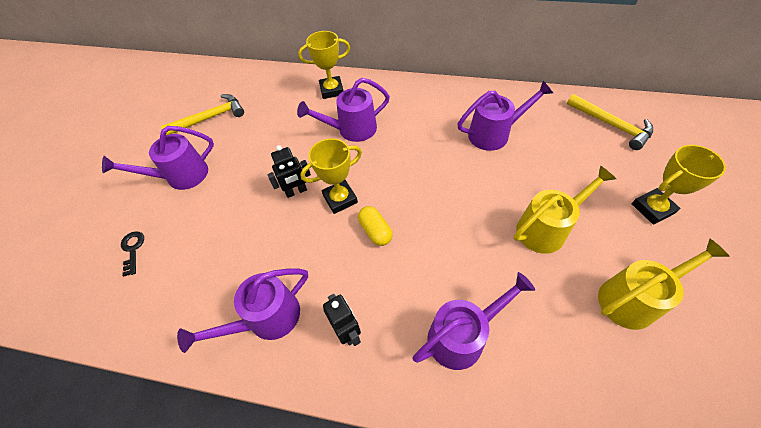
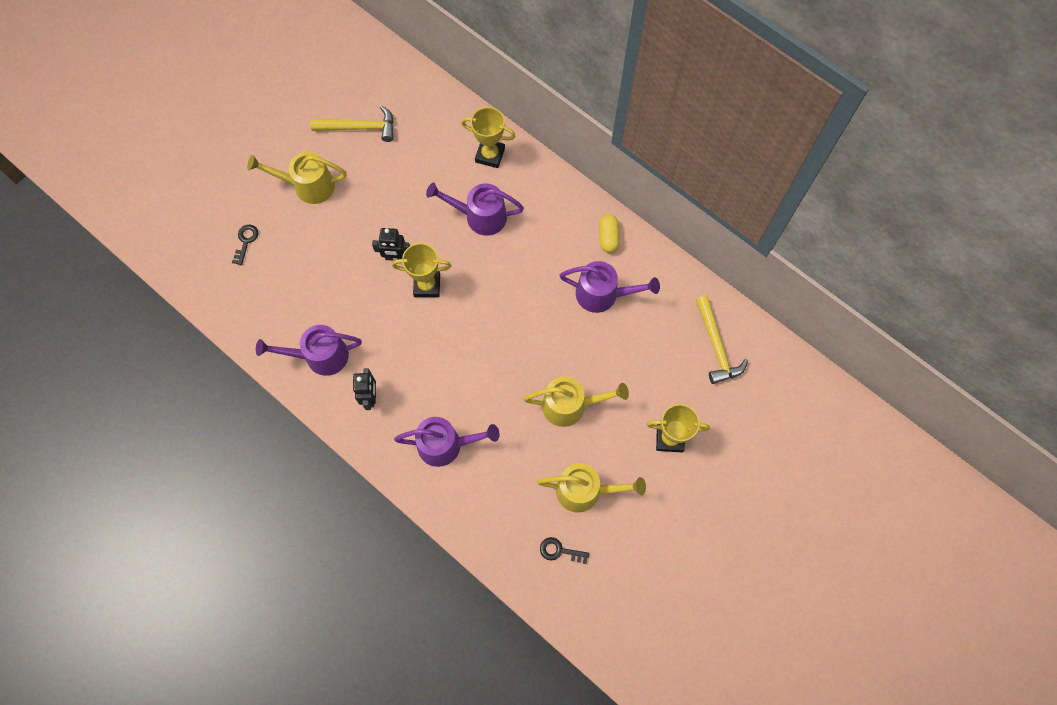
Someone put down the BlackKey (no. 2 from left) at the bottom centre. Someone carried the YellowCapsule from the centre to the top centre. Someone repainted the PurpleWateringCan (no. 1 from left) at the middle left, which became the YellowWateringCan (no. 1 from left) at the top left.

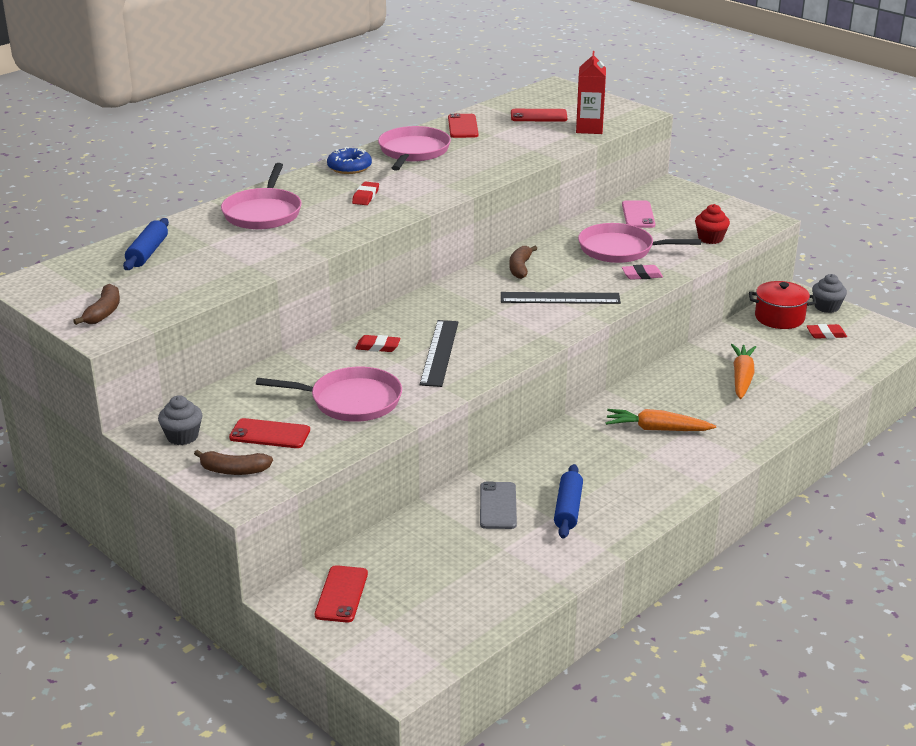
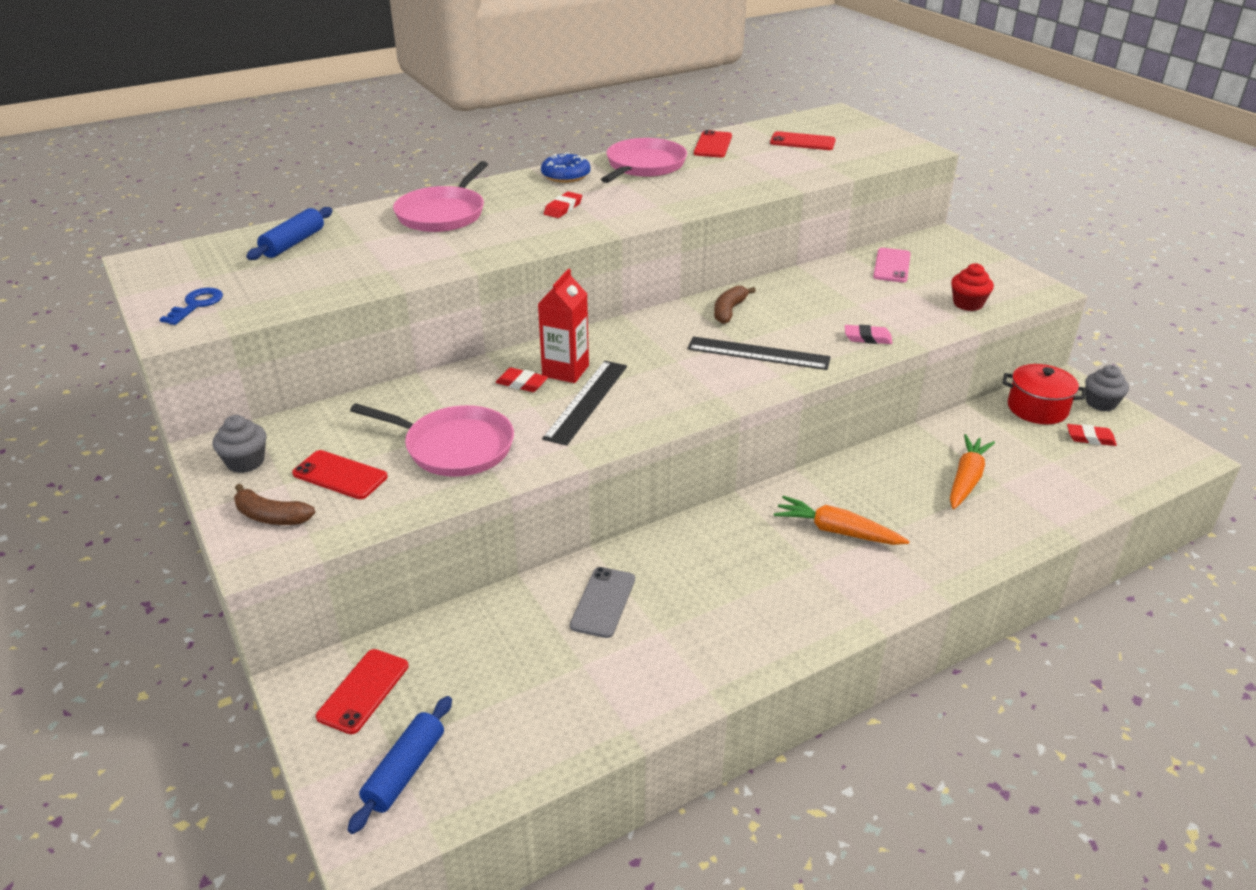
Someone took away the PinkPan (no. 4 from left) at the top right. Someone carried the BlueRollingPin (no. 2 from left) from the bottom centre to the bottom left. Someone carried the RedCarton from the top centre to the centre. Someone swapped the BrownBanana (no. 1 from left) at the middle left for the BlueKey at the middle left.

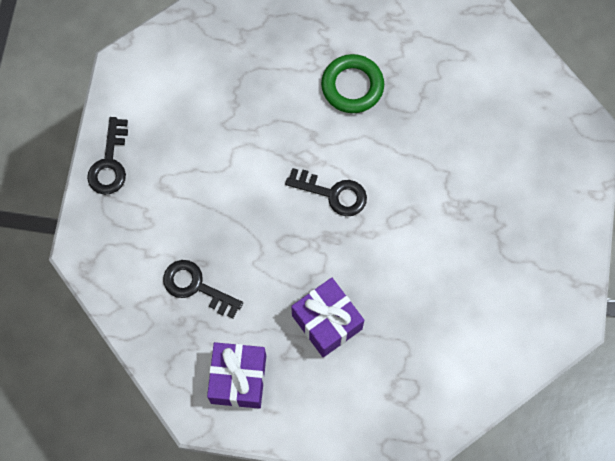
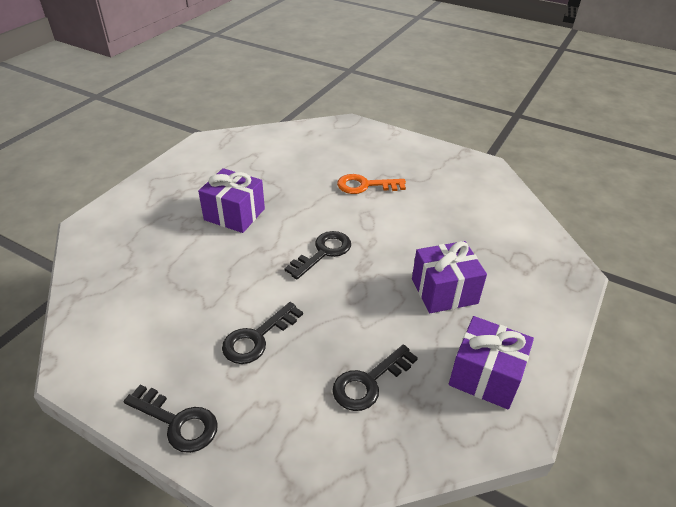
Someone put down the BlackKey (no. 2 from left) at the centre. Someone put down the OrangeKey at the centre. Someone swapped the GreenRing at the top centre for the PurpleGift (no. 1 from left) at the centre.

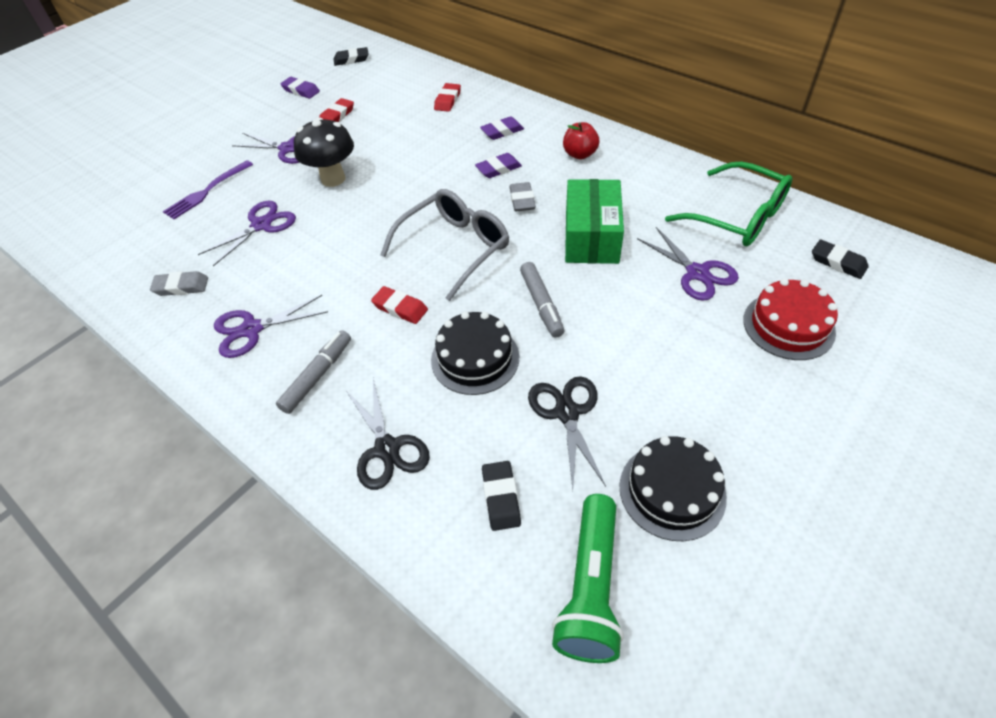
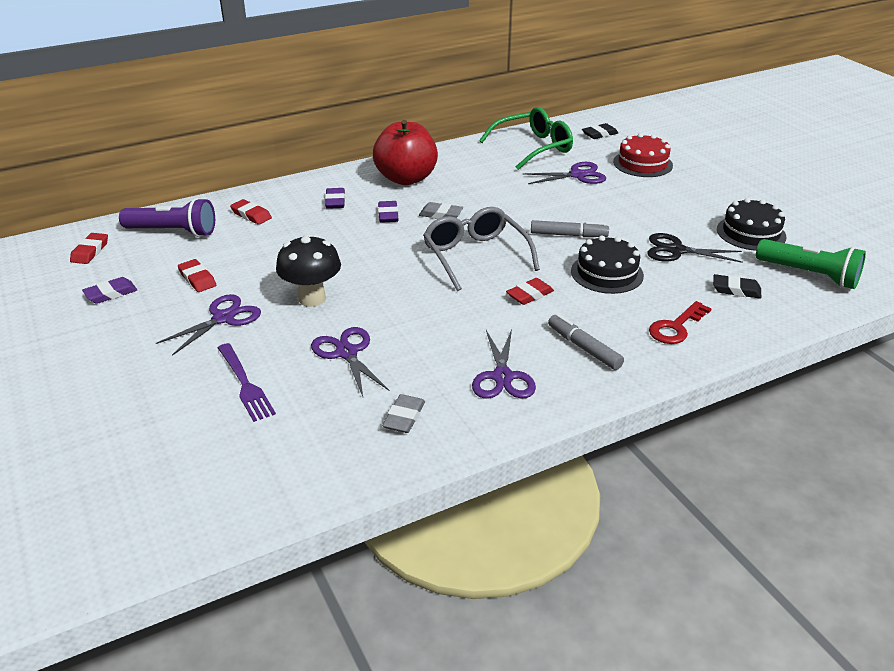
Someone took away the GreenBox at the top centre. Someone put down the PurpleFlashlight at the top left. Someone swapped the BlackScissors (no. 1 from left) at the centre for the RedKey at the middle right. Someone repainted the BlackEraser (no. 1 from left) at the top centre, which became the RedEraser (no. 1 from left) at the middle left. Someone scaled the RedApple at the top centre by 1.99.

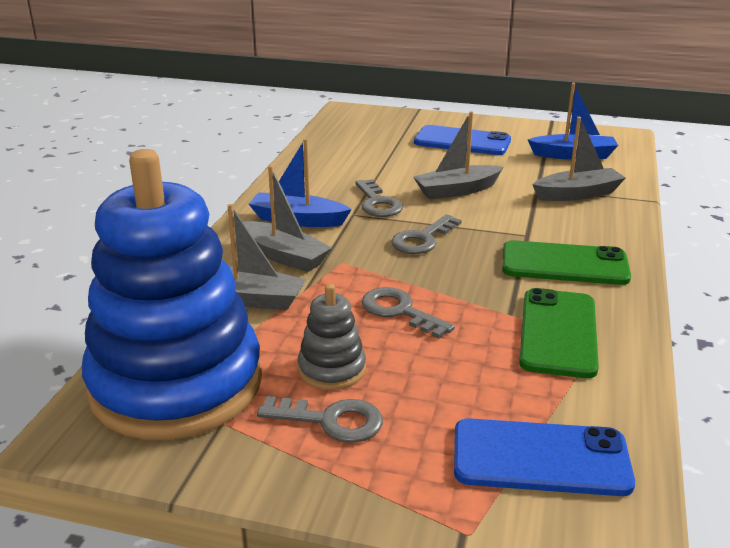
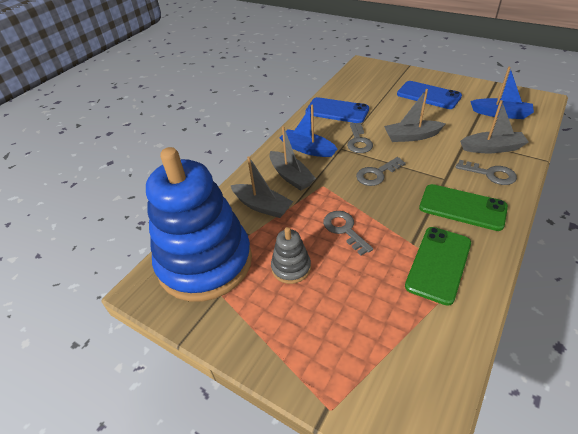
Someone carried the GreyKey (no. 1 from left in the first image) from the bottom centre to the middle right. Someone carried the BluePhone (no. 2 from left in the first image) from the bottom right to the top centre.

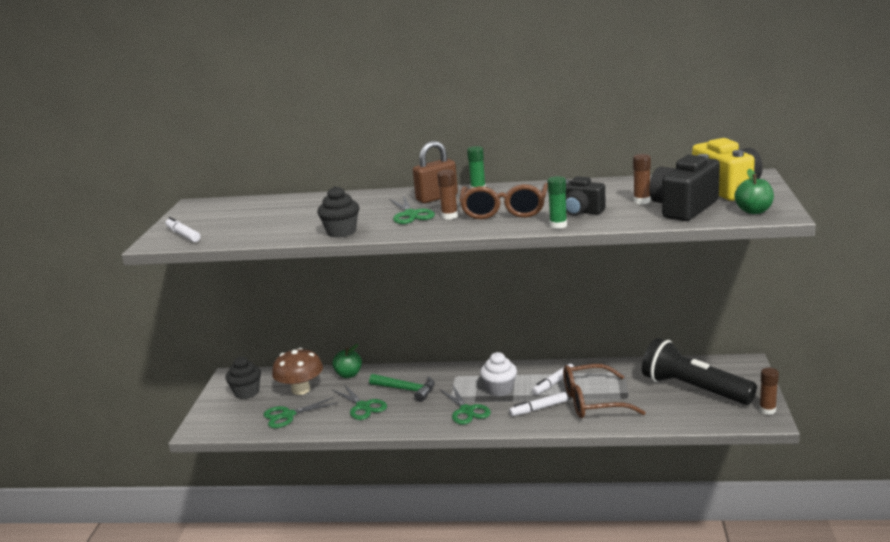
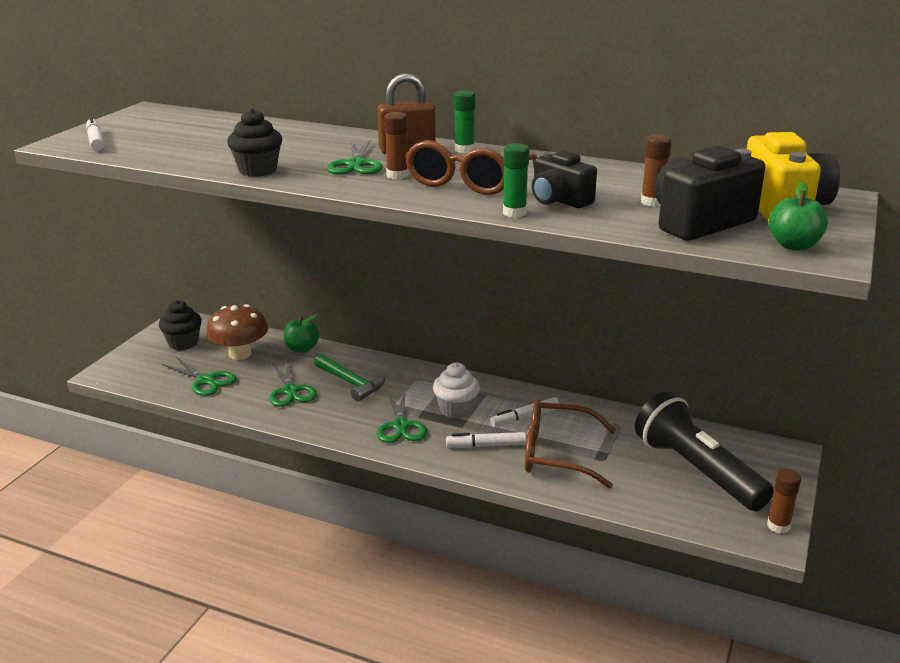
Someone rotated the GreenScissors (no. 1 from left) at the bottom centre by 135 degrees counterclockwise.

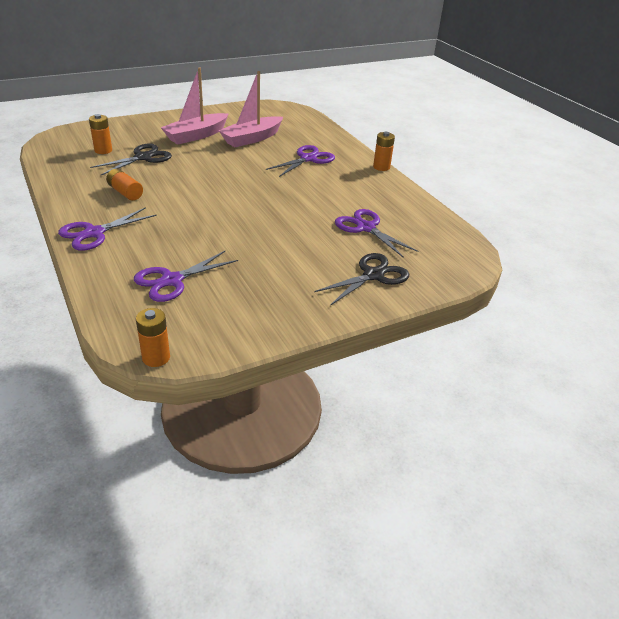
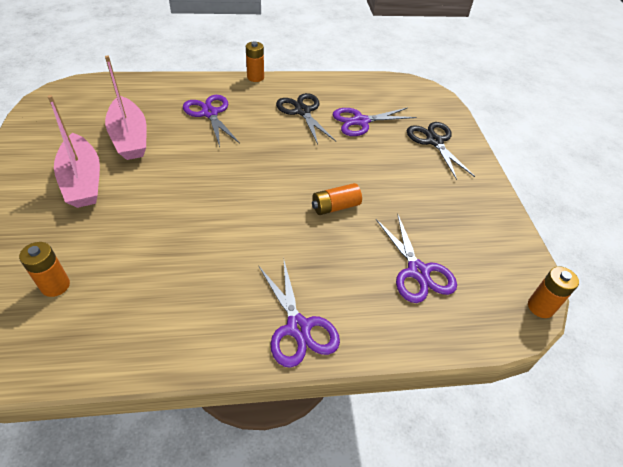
Someone carried the BlackScissors (no. 1 from left) from the top left to the top centre. Someone carried the OrangeBattery (no. 2 from left in the first image) from the top left to the centre.

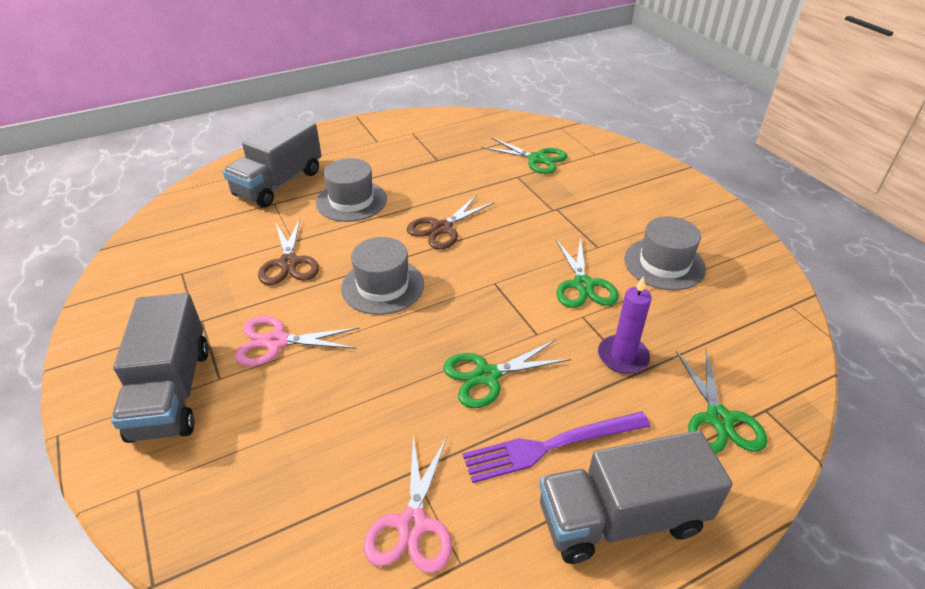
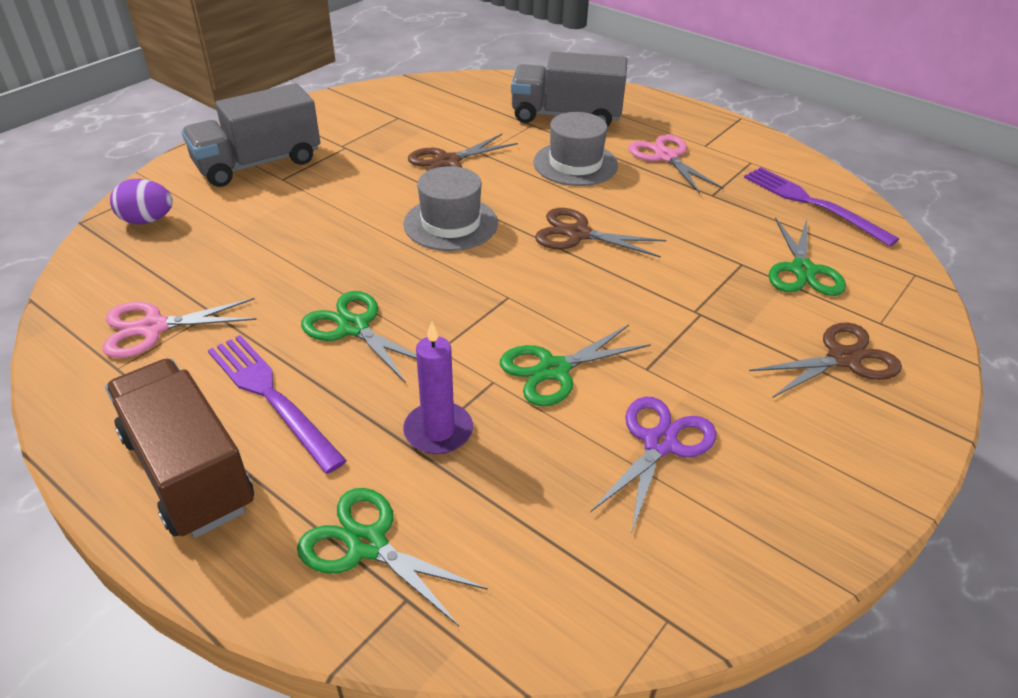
Someone put down the PurpleEgg at the top left. Someone put down the PurpleFork (no. 2 from left) at the top right. Someone put down the BrownScissors (no. 3 from left) at the middle right. Someone carried the PinkScissors (no. 1 from left in the first image) from the middle left to the top centre. Someone swapped the GreyHat (no. 3 from left) at the middle right for the PurpleScissors at the centre. Someone repainted the GreyTruck (no. 3 from left) at the bottom right, which became the BrownTruck at the middle left. Someone rotated the GreenScissors (no. 4 from left in the first image) at the bottom right by 60 degrees clockwise.

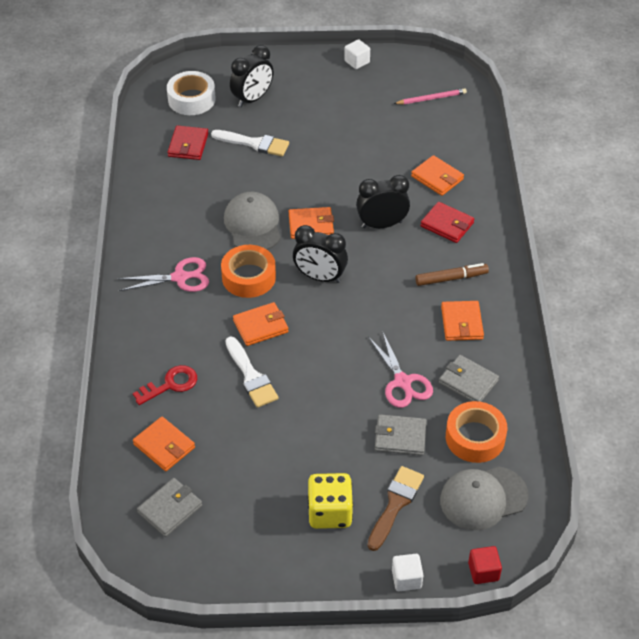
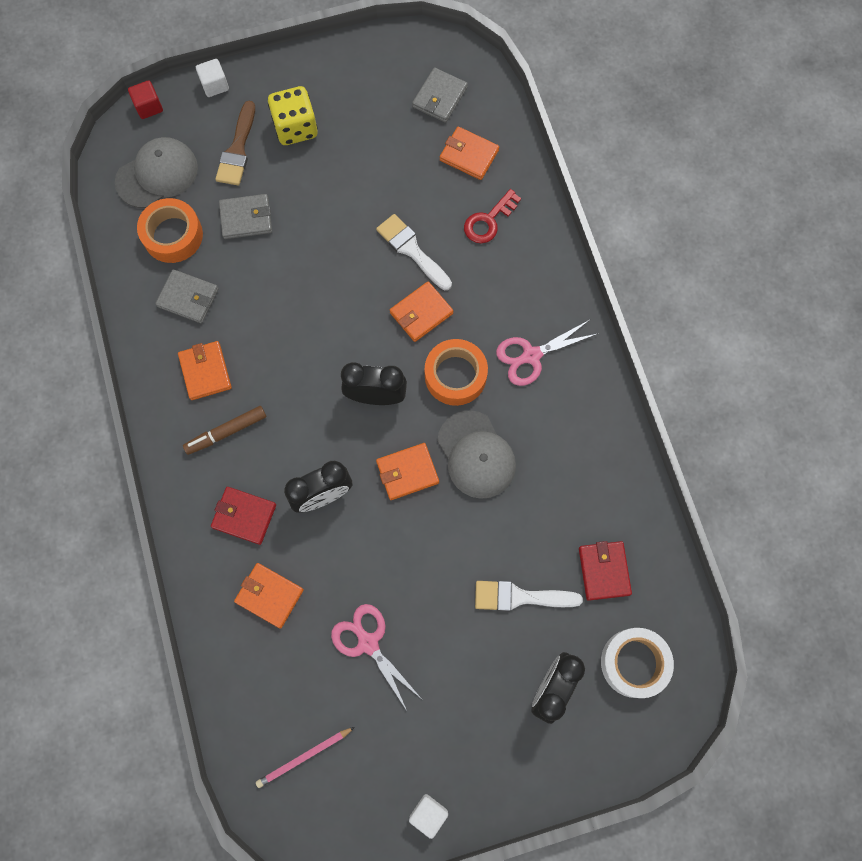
Someone carried the PinkScissors (no. 2 from left in the first image) from the centre to the bottom centre.

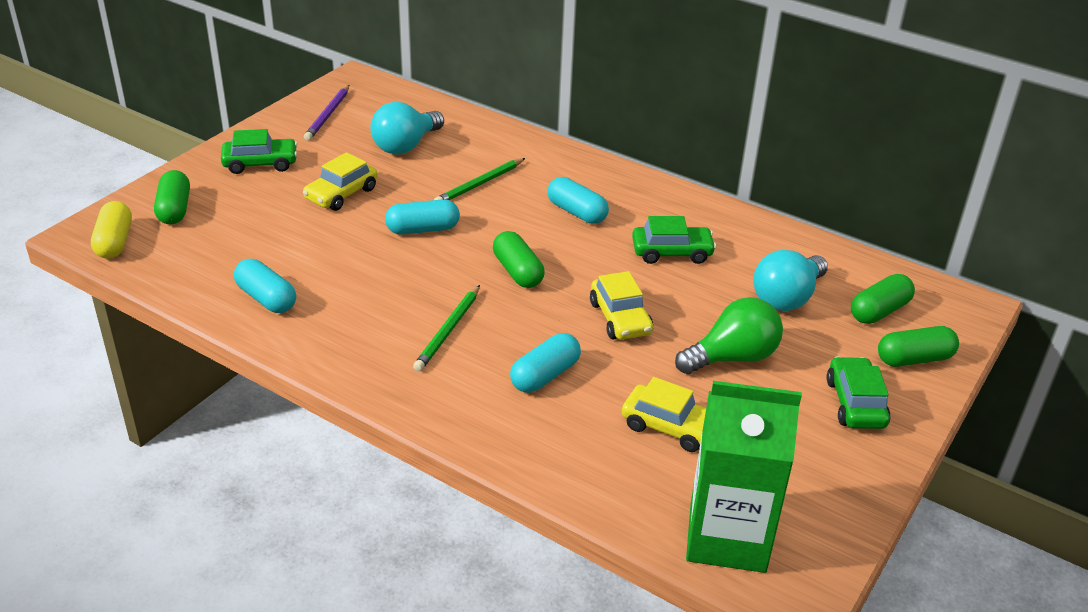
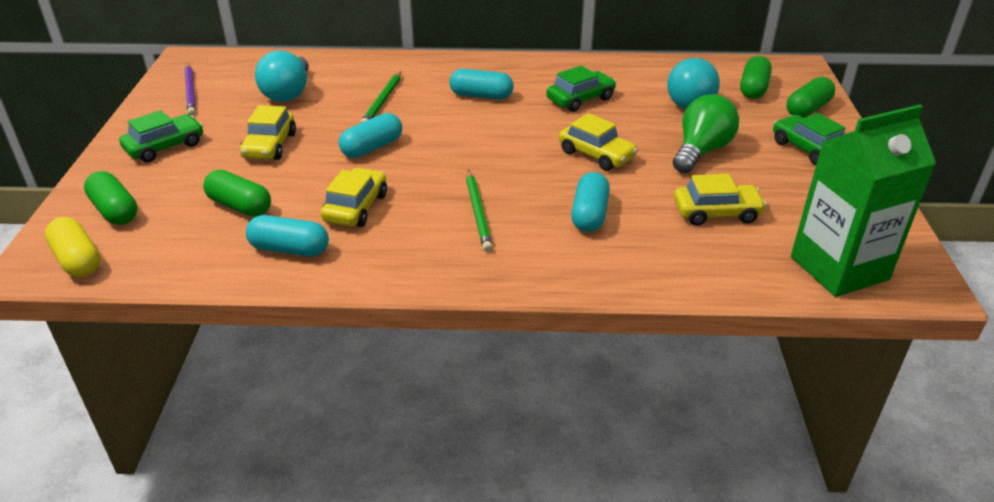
Someone put down the YellowCar (no. 2 from left) at the centre. Someone carried the GreenCapsule (no. 2 from left) from the centre to the middle left.

